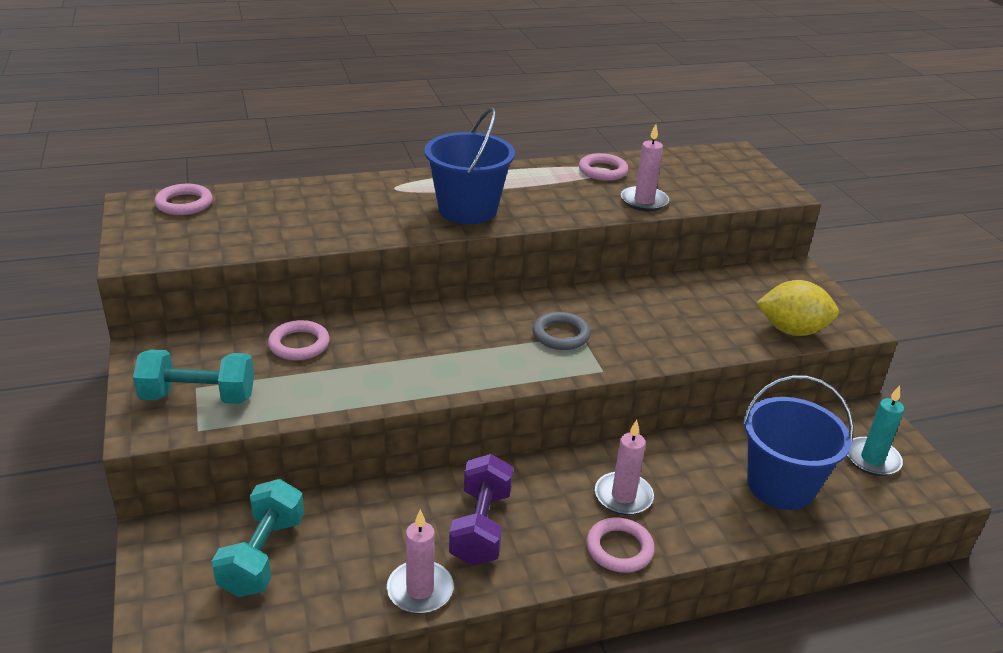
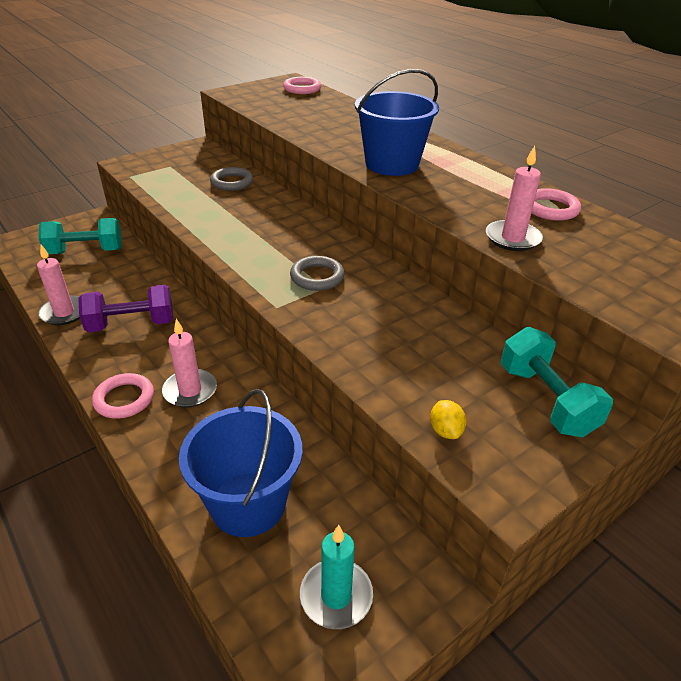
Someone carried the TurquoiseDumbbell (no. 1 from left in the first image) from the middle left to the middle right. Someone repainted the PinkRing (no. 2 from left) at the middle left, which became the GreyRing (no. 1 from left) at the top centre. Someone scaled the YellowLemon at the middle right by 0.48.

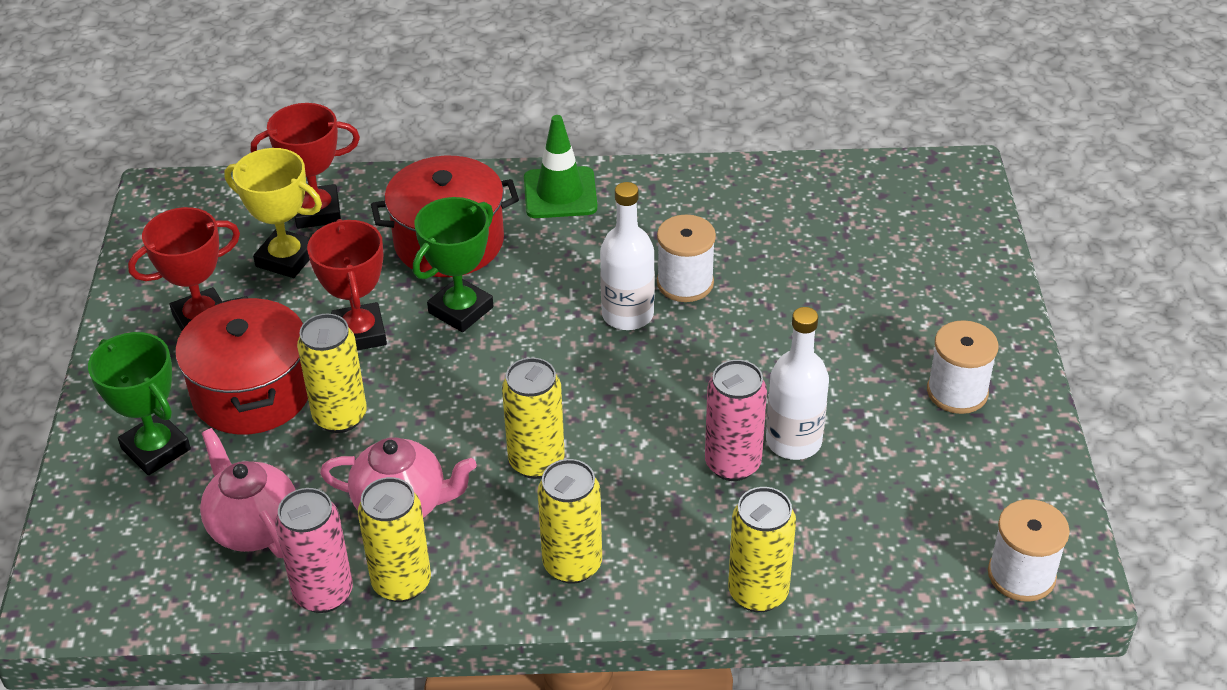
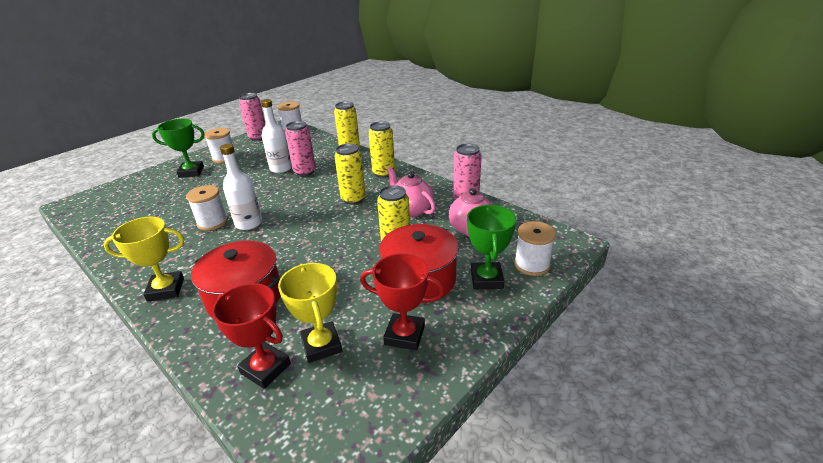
Someone took away the RedTrophy (no. 3 from left) at the middle left. Someone took away the YellowCan (no. 2 from left) at the bottom left. Someone put down the PinkCan (no. 1 from left) at the top left. Someone put down the WhiteSpool (no. 4 from left) at the centre. Someone carried the GreenTrophy (no. 2 from left in the first image) from the centre to the top left. Someone swapped the GreenTrafficCone at the top centre for the YellowTrophy (no. 1 from left) at the middle left.

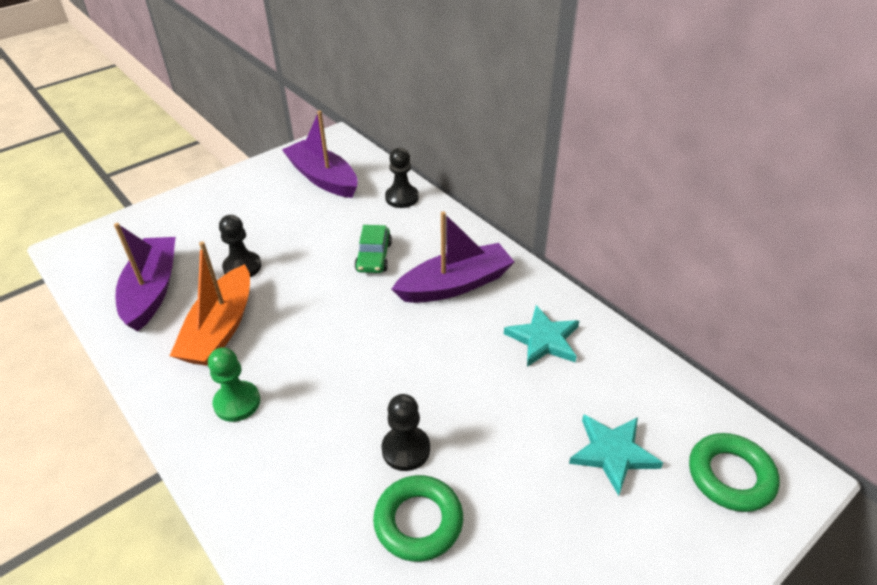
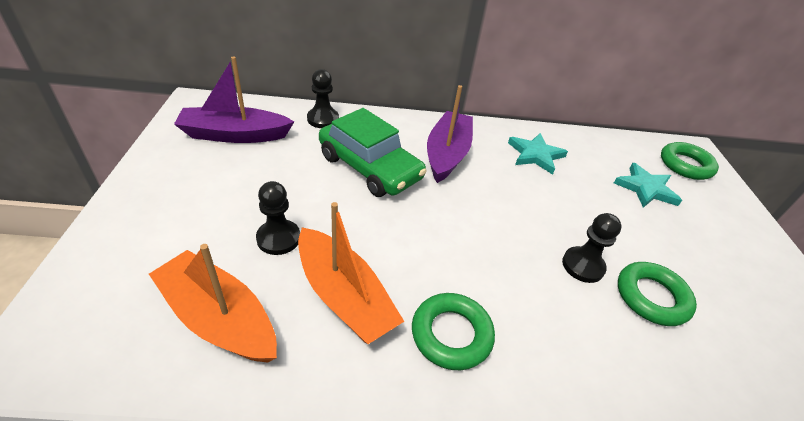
Someone swapped the GreenPawn at the middle left for the GreenRing (no. 1 from left) at the bottom centre. Someone repainted the PurpleBoat (no. 1 from left) at the middle left, which became the OrangeBoat (no. 1 from left) at the bottom left. Someone scaled the GreenCar at the centre by 1.86.

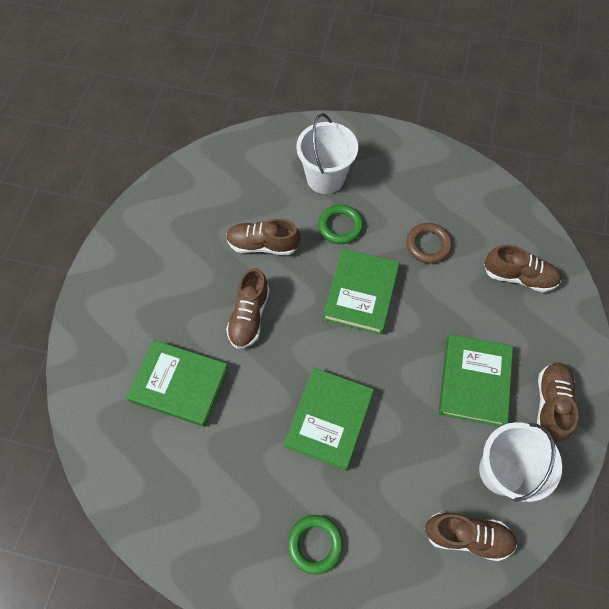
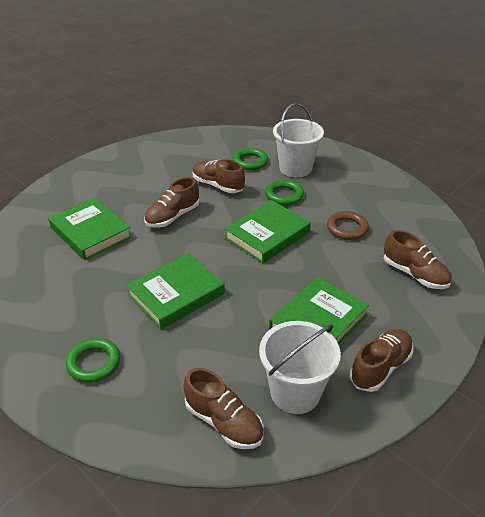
Someone put down the GreenRing (no. 2 from left) at the top centre.

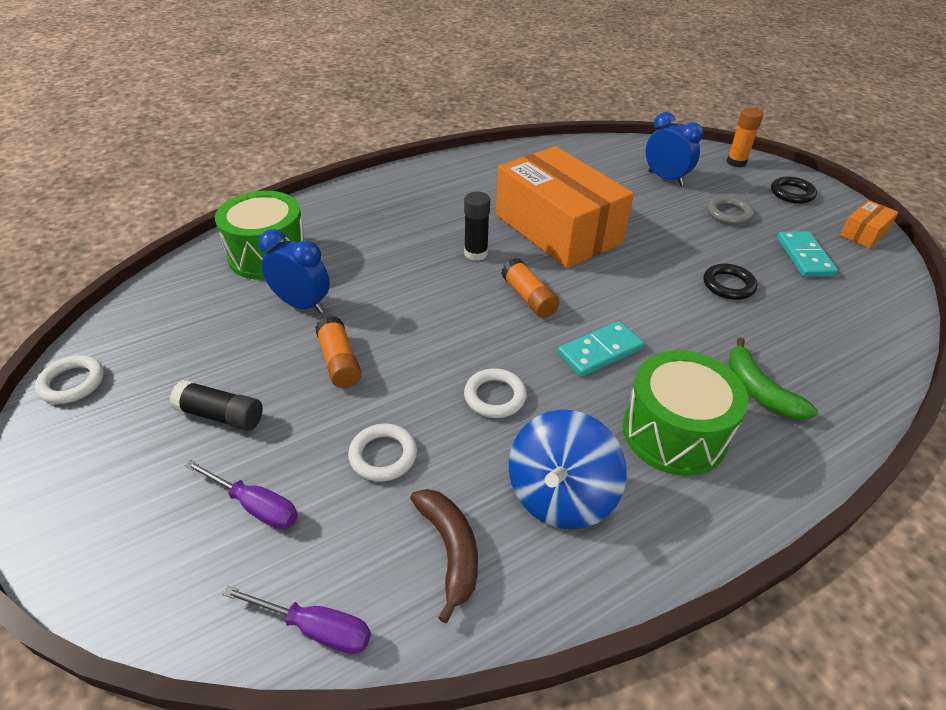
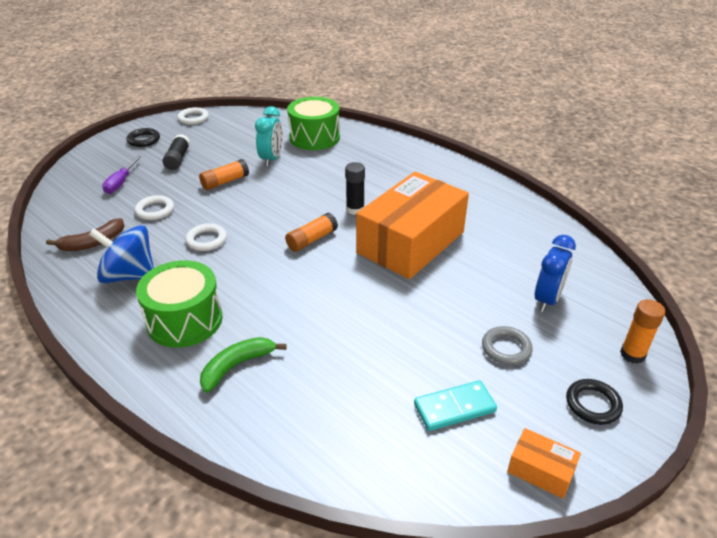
Someone took away the PurpleScrewdriver (no. 2 from left) at the bottom left. Someone took away the TurquoiseDomino (no. 1 from left) at the centre. Someone carried the BlackRing (no. 1 from left) from the middle right to the top left. Someone repainted the BlueClock (no. 1 from left) at the middle left, which became the TurquoiseClock at the top centre.

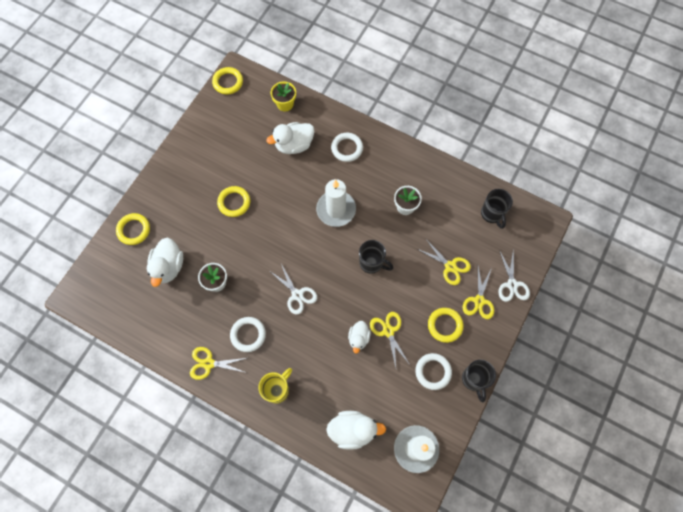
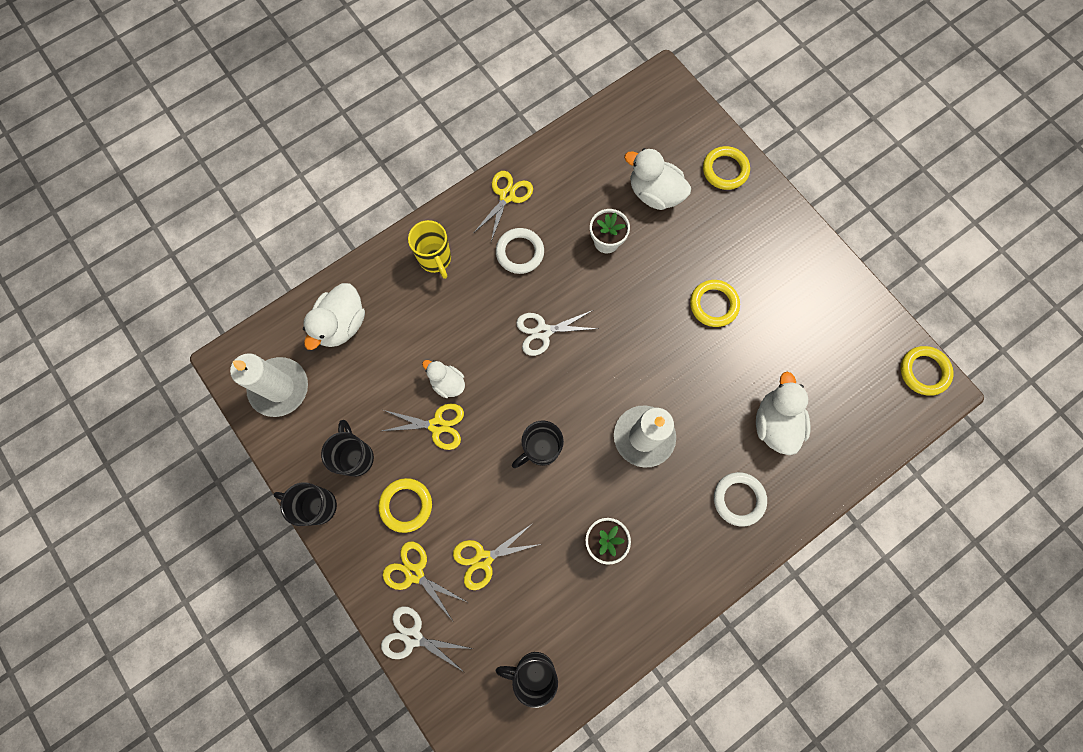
Someone took away the YellowFlowerPot at the top centre. Someone swapped the WhiteRing (no. 3 from left) at the bottom centre for the BlackMug (no. 2 from left) at the middle left.

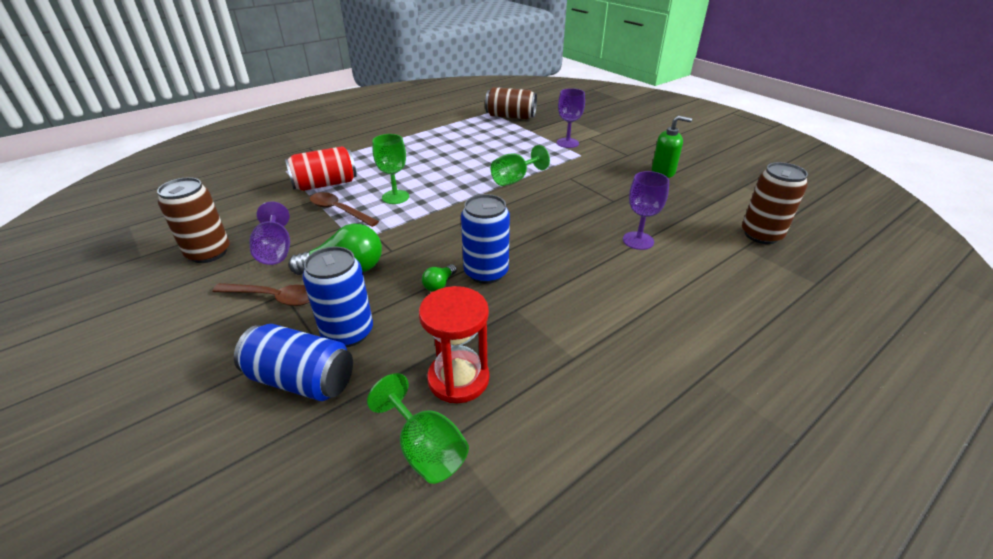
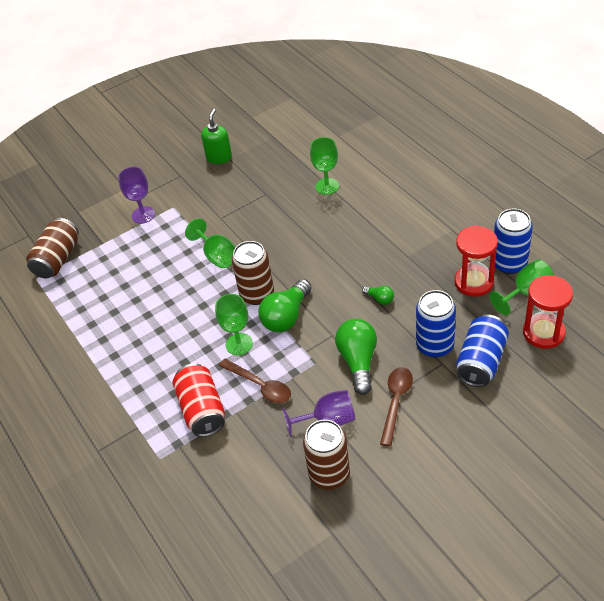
Someone put down the GreenLightBulb (no. 1 from left) at the centre. Someone put down the RedHourglass (no. 2 from left) at the middle right. Someone carried the BlueCan (no. 3 from left) from the centre to the middle right. Someone carried the BrownCan (no. 3 from left in the first image) from the middle right to the centre. Someone repainted the PurpleGoblet (no. 3 from left) at the centre, which became the GreenGoblet (no. 3 from left) at the top centre. Someone rotated the BrownSpoon (no. 2 from left in the first image) at the centre by 90 degrees counterclockwise.

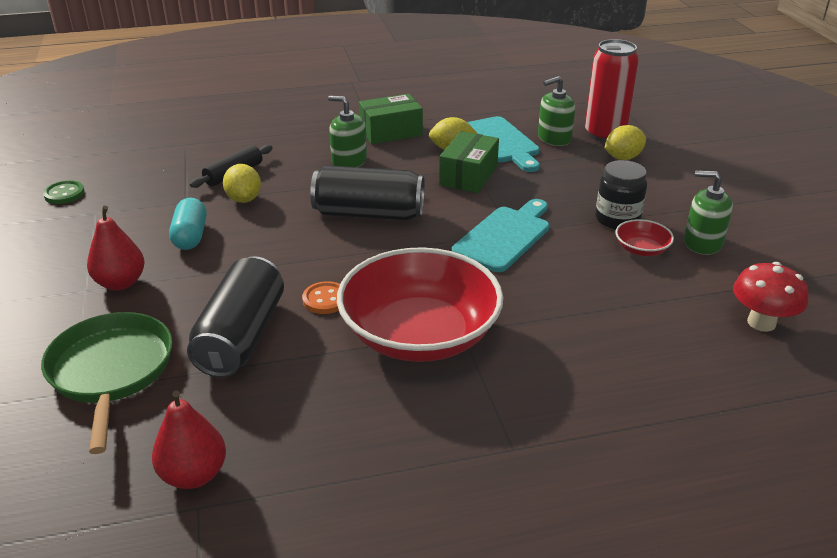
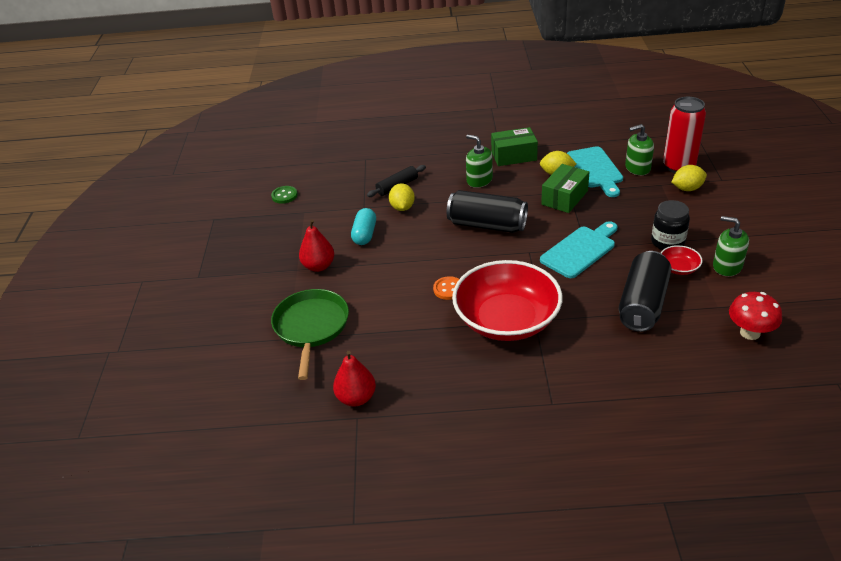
Someone carried the BlackCan (no. 1 from left in the first image) from the middle left to the middle right.

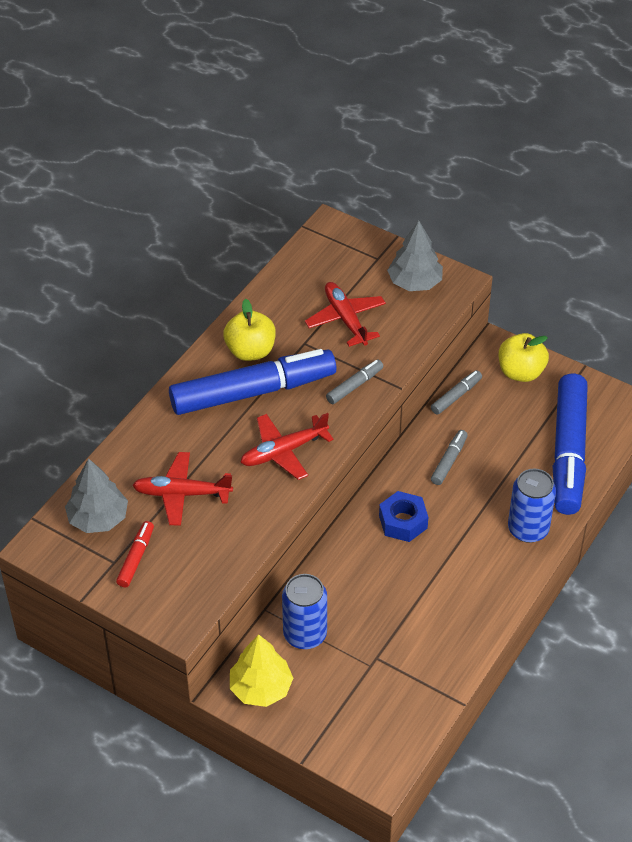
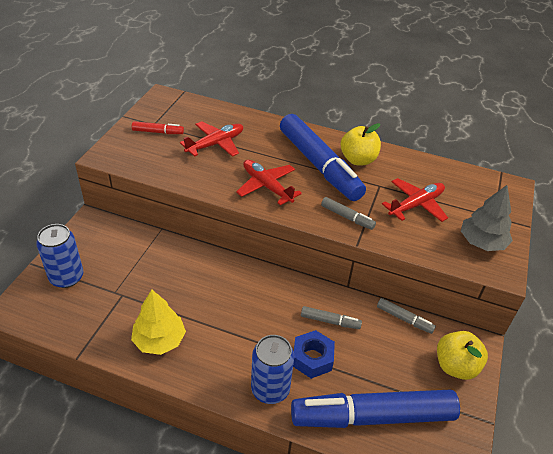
Someone took away the GreyTree (no. 1 from left) at the middle left. Someone carried the YellowTree from the bottom centre to the bottom left. Someone carried the BlueCan (no. 1 from left) from the bottom centre to the middle left. Someone carried the BlueNut from the centre to the bottom centre. Someone rotated the RedPlane (no. 1 from left) at the middle left by 60 degrees clockwise.

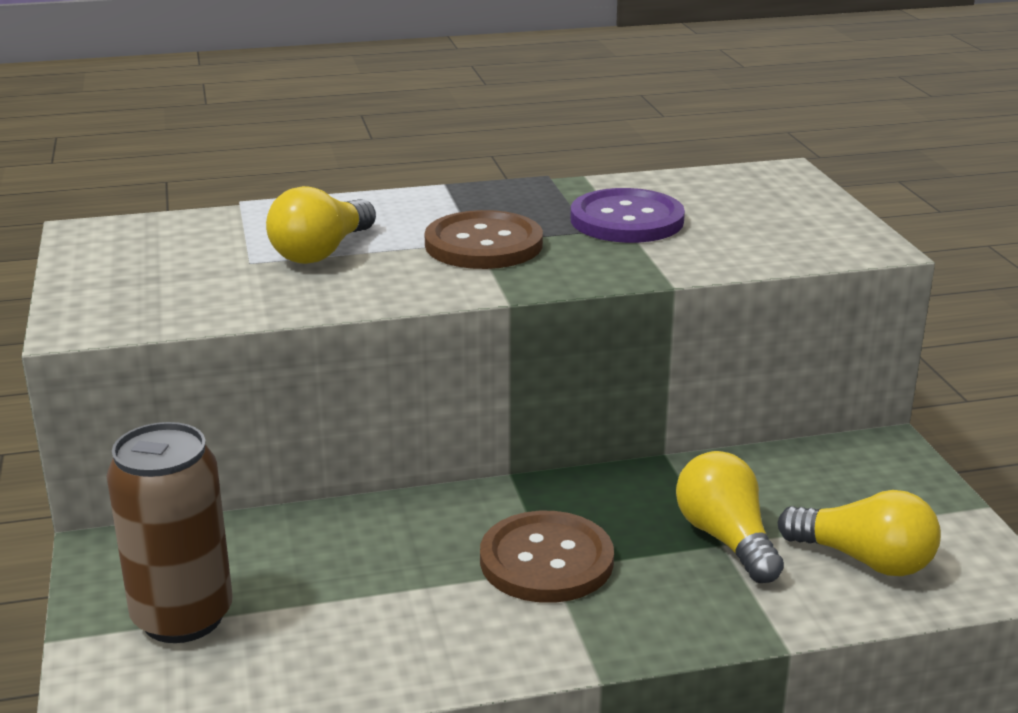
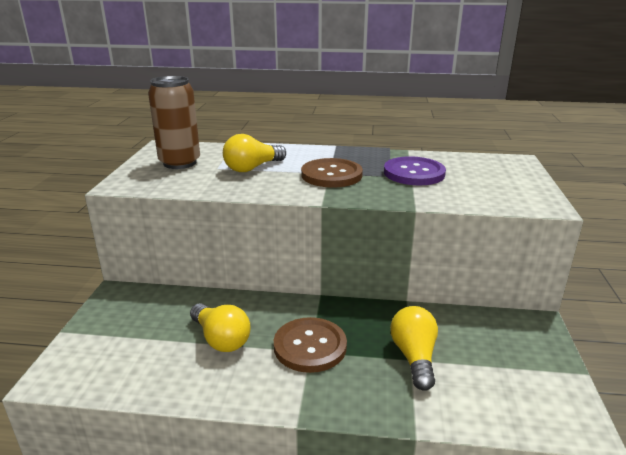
Someone carried the BrownCan from the bottom left to the top left. Someone carried the YellowLightBulb (no. 3 from left in the first image) from the bottom right to the bottom centre.

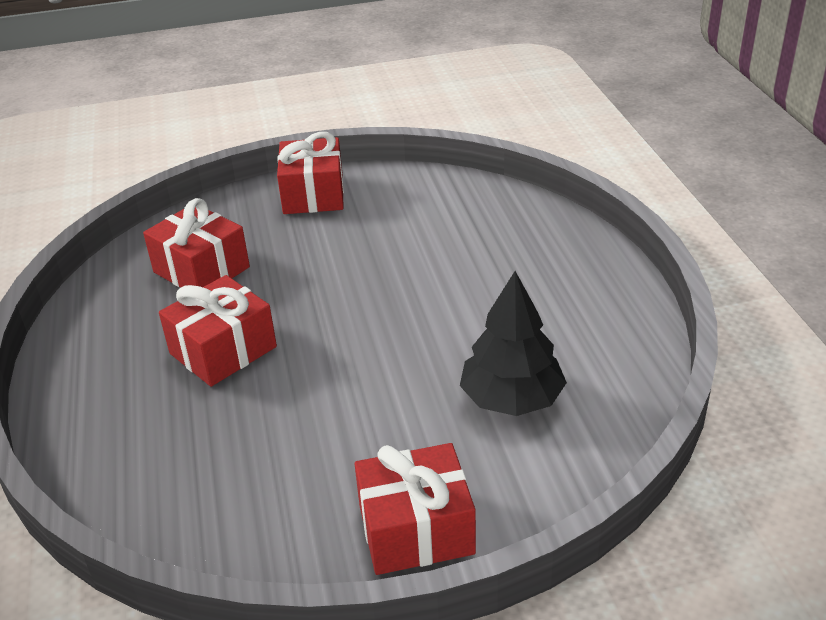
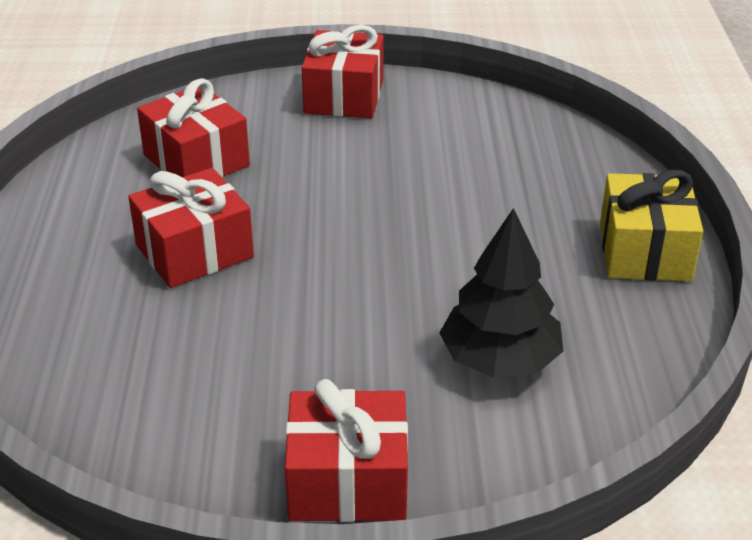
Someone put down the YellowGift at the middle right.

